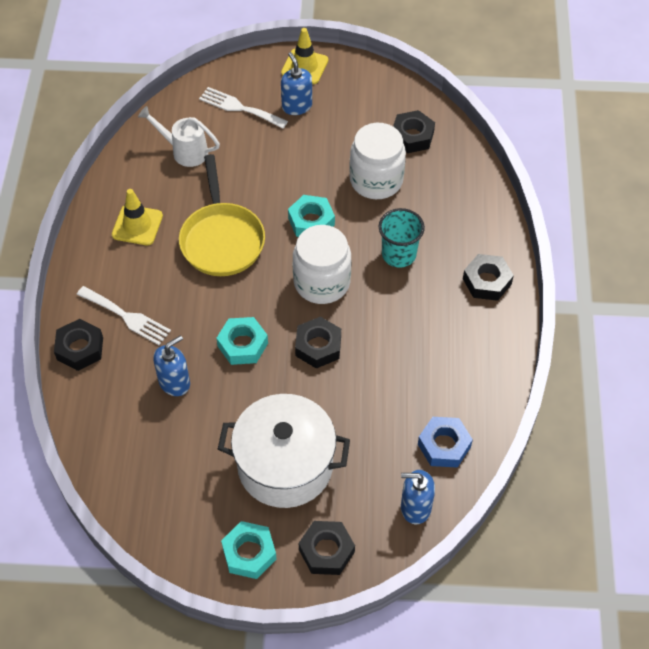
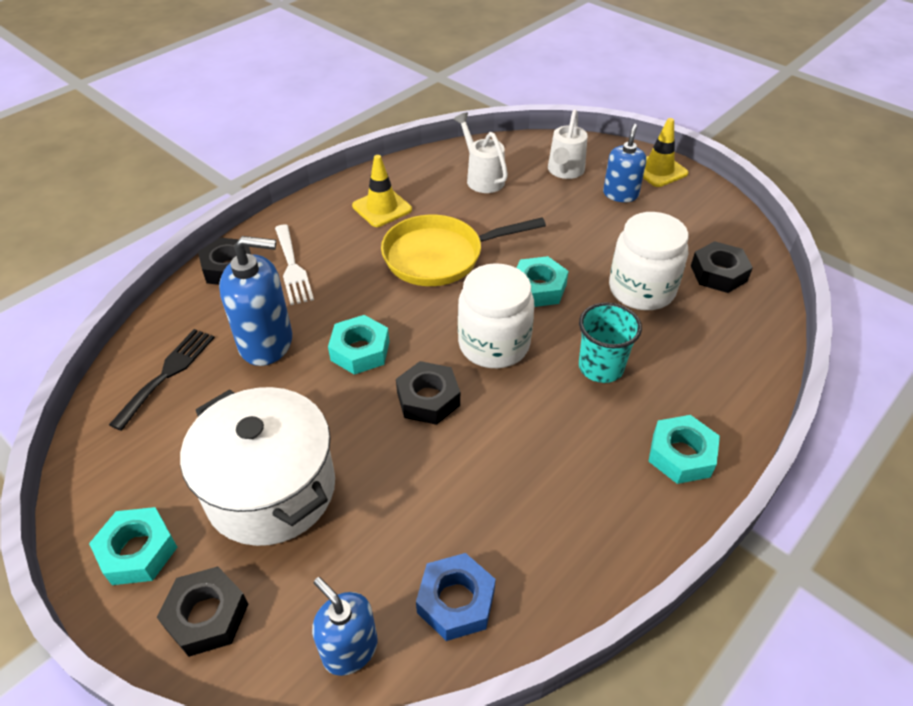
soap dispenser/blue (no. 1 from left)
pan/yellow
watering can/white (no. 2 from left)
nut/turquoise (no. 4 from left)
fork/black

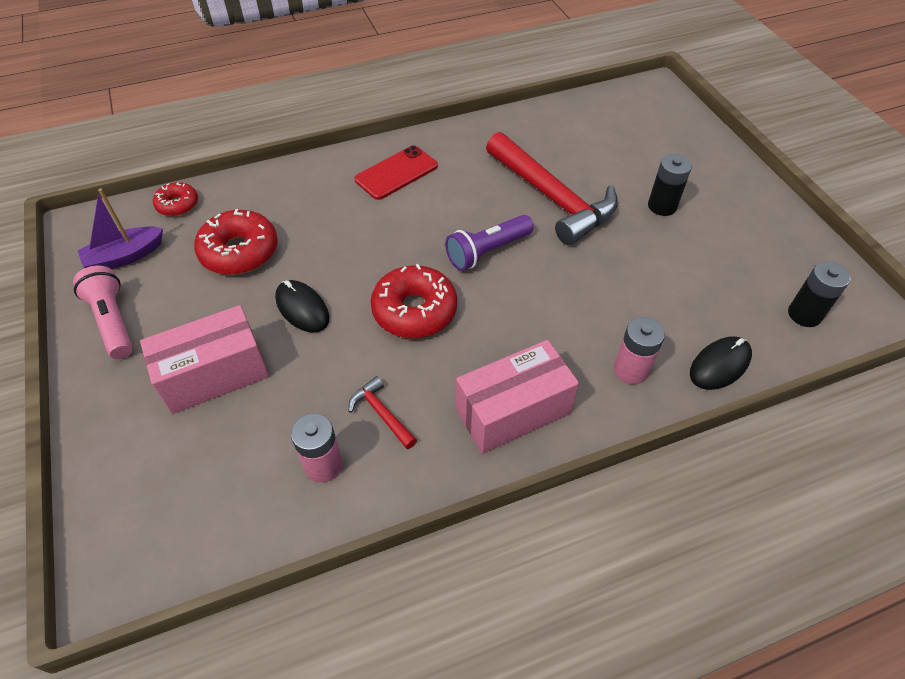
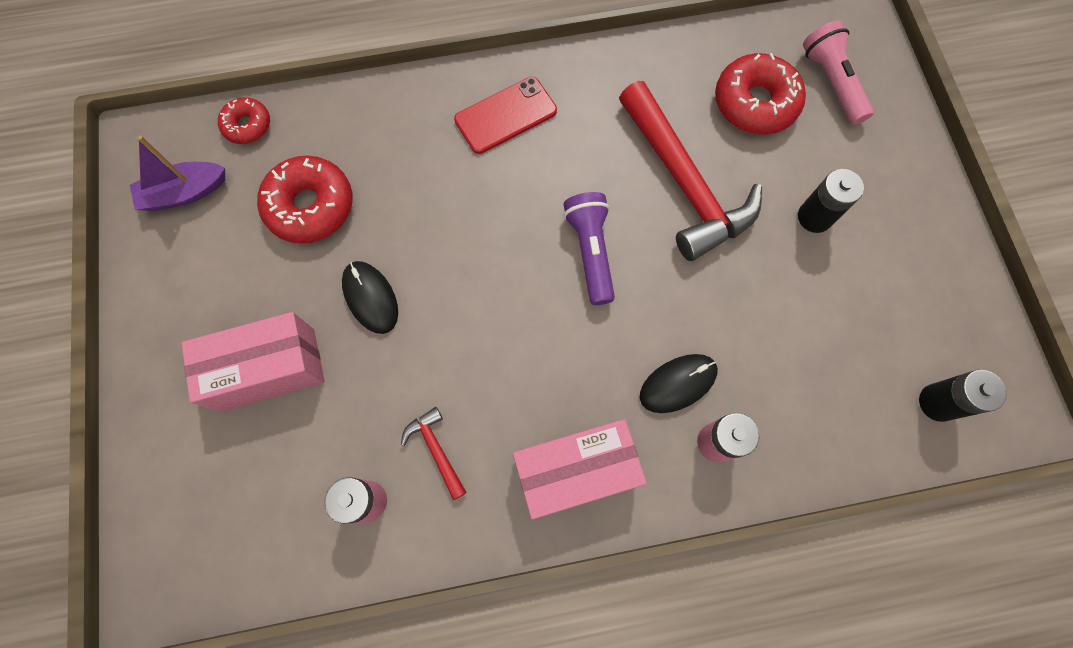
flashlight/pink
donut/red (no. 3 from left)
flashlight/purple
mouse/black (no. 2 from left)

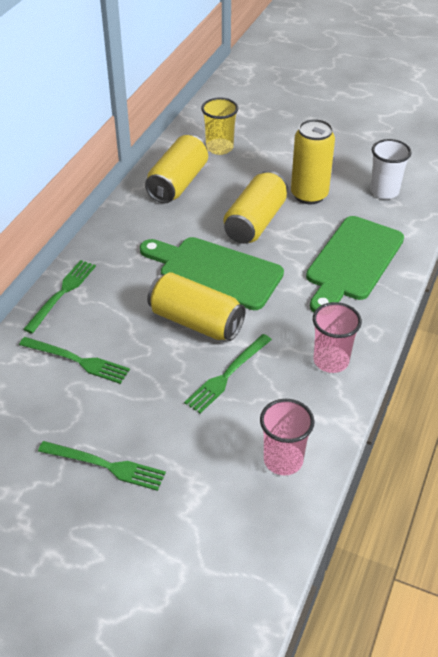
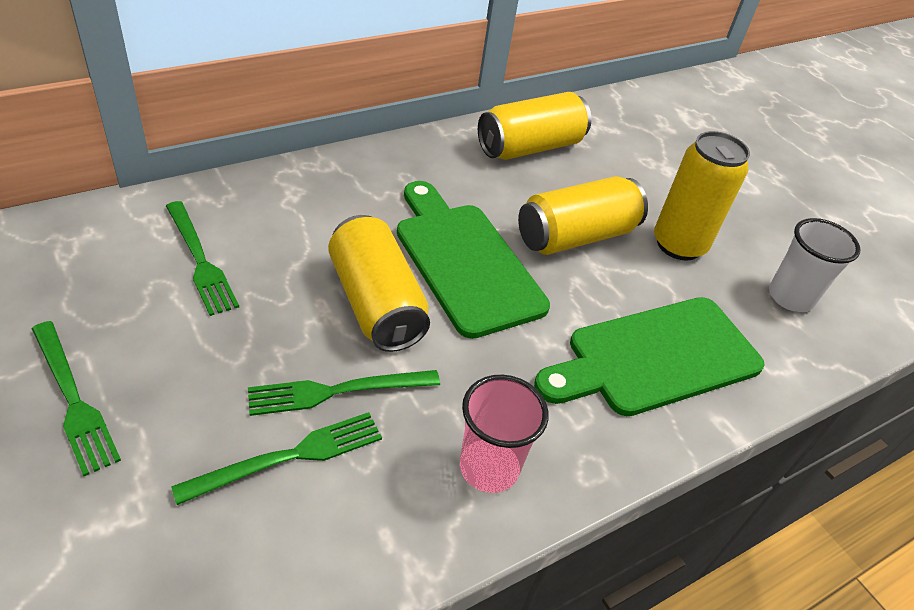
fork/green (no. 3 from left)
cup/yellow
cup/pink (no. 1 from left in the first image)

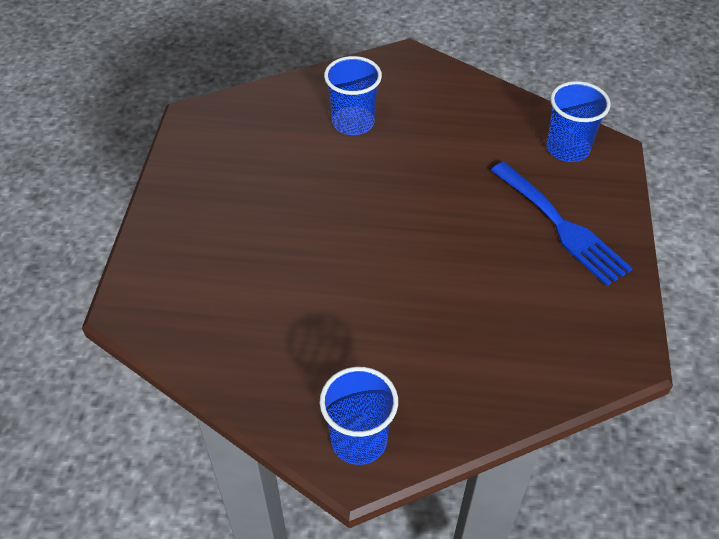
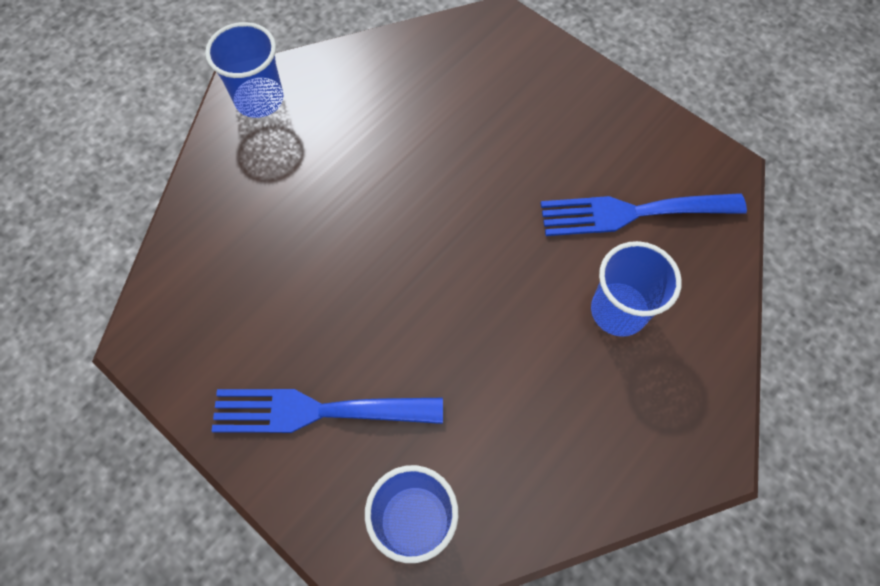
fork/blue (no. 2 from left)

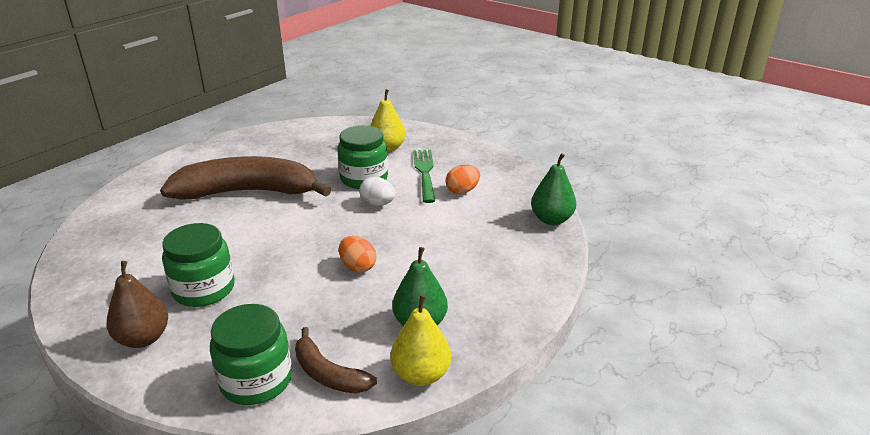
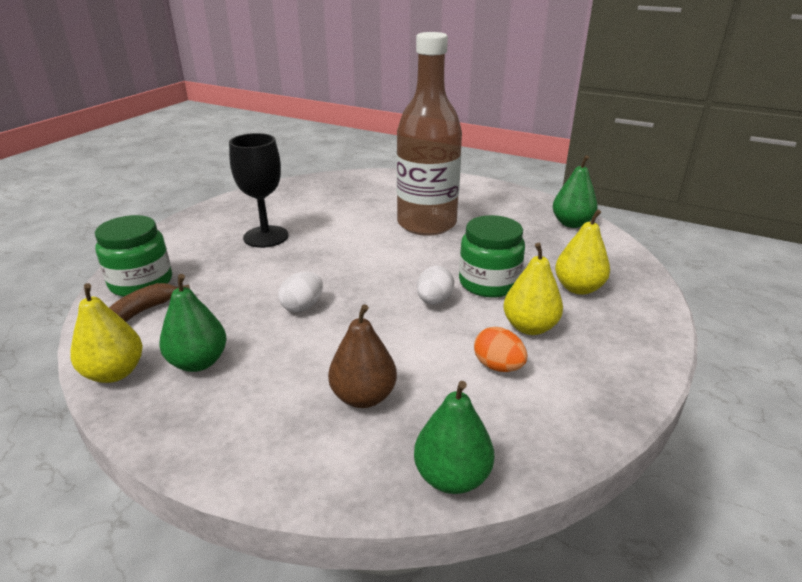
pear/brown
bottle/brown
goblet/black
egg/white (no. 1 from left)
pear/yellow (no. 2 from left)
pear/green (no. 3 from left)

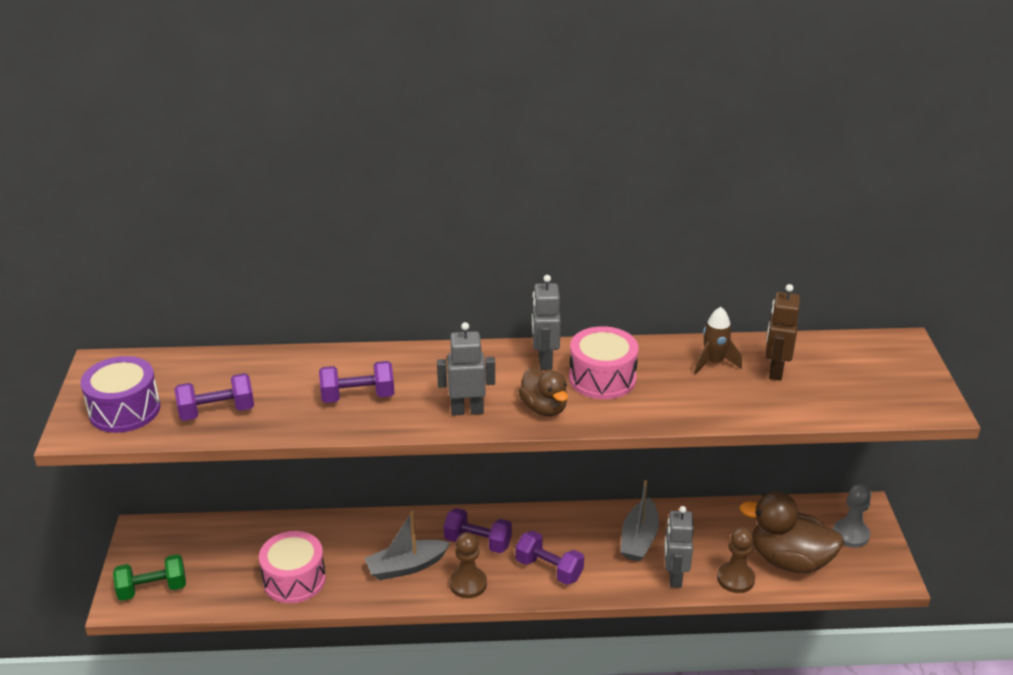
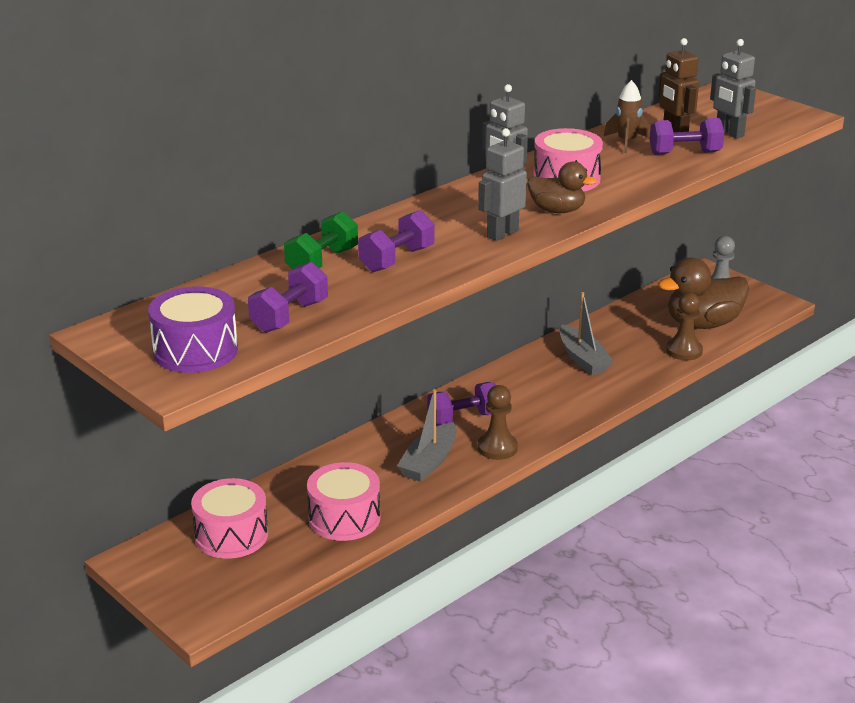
dumbbell/green
dumbbell/purple (no. 4 from left)
robot/grey (no. 3 from left)
drum/pink (no. 1 from left)

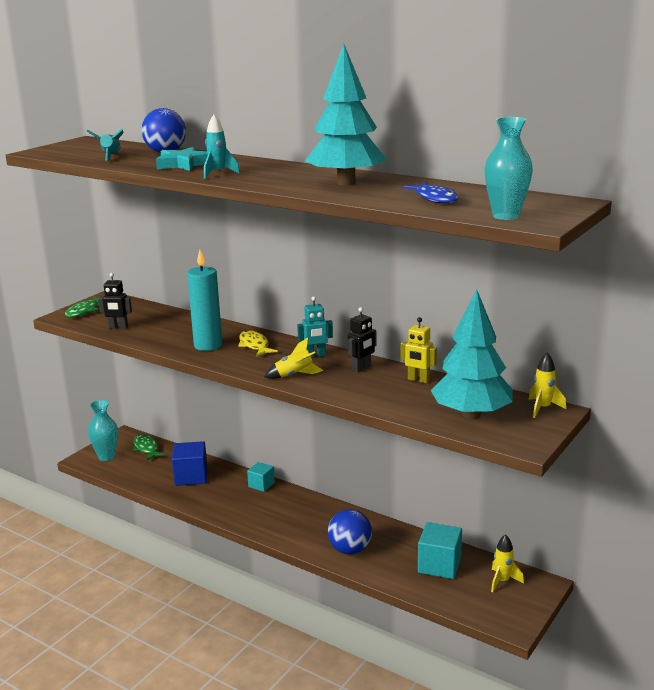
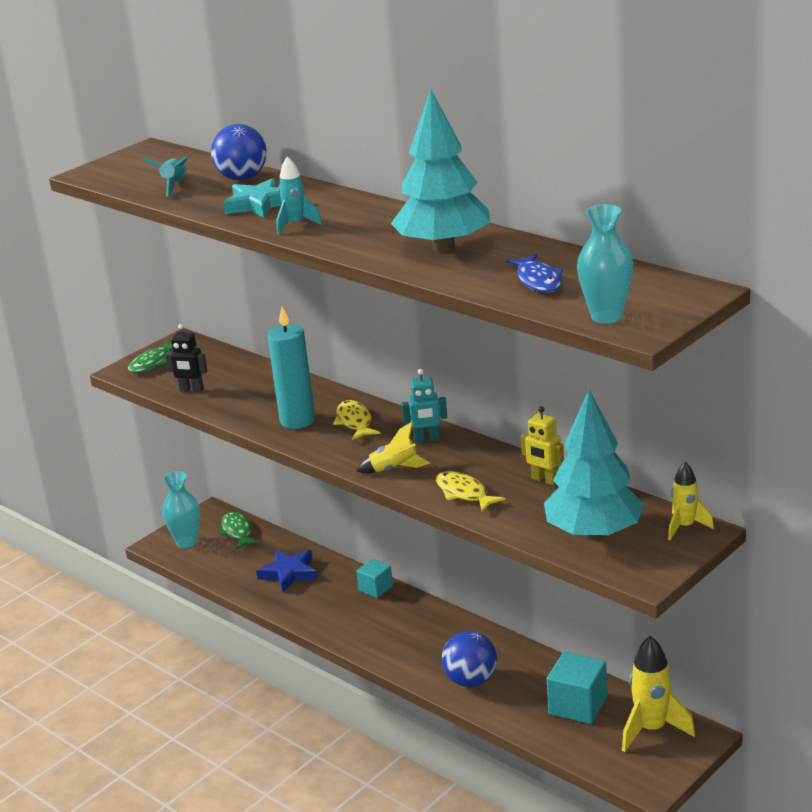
star/blue
robot/black (no. 2 from left in the first image)
rocket/yellow (no. 2 from left)
fish/yellow (no. 2 from left)

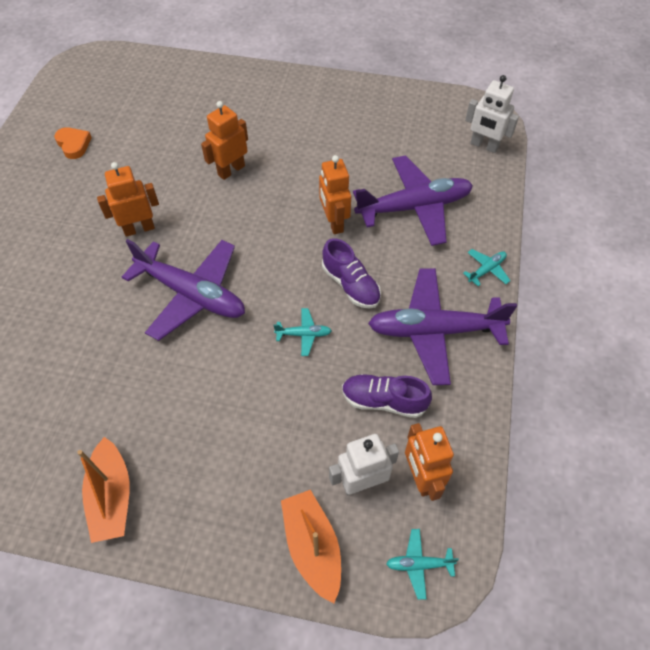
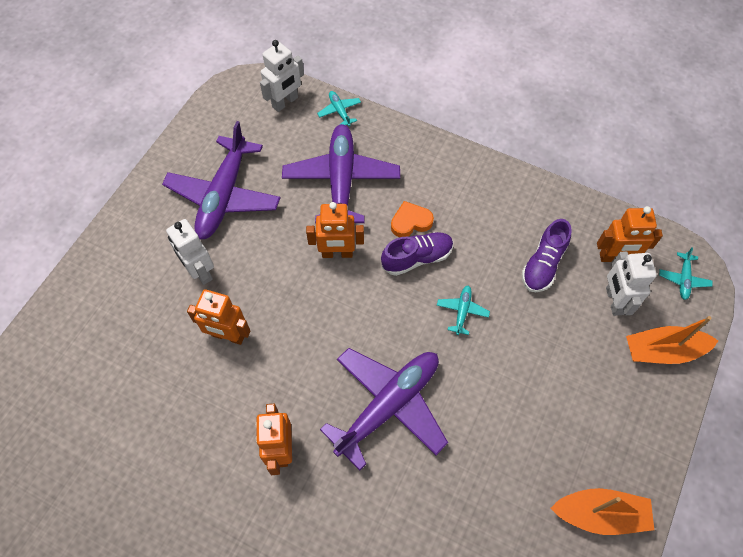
heart/orange
robot/orange (no. 1 from left)
plane/purple (no. 1 from left)
plane/turquoise (no. 1 from left)
robot/white (no. 1 from left)

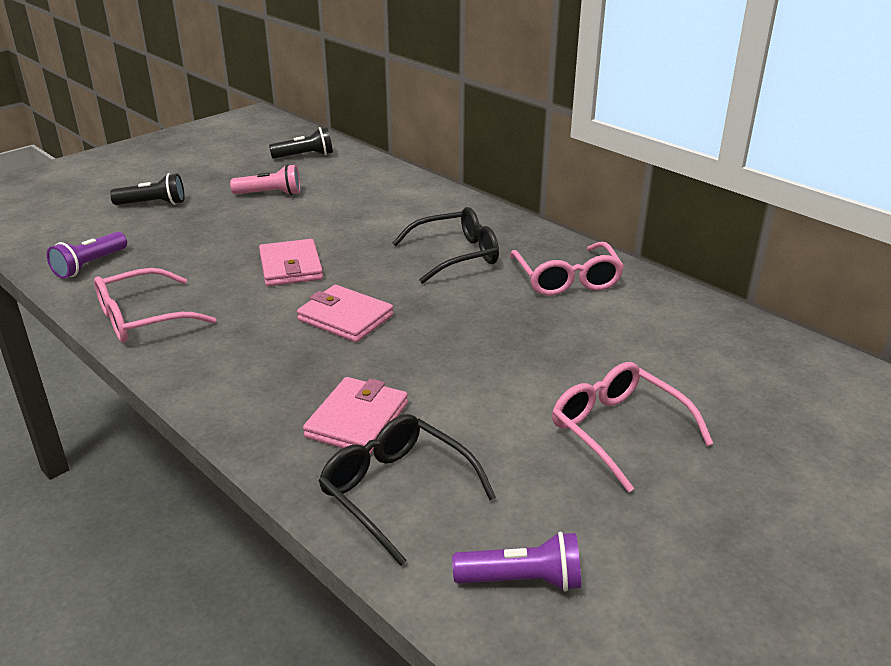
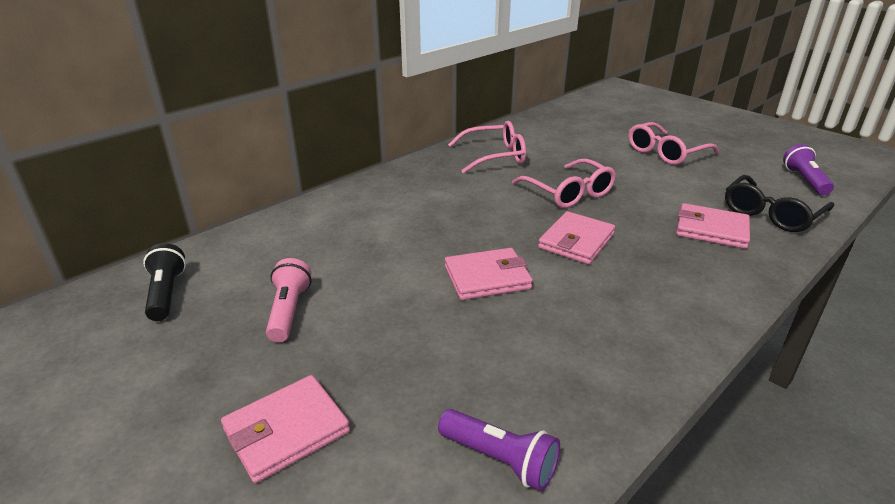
glasses/pink (no. 2 from left)
wallet/pink (no. 1 from left)
glasses/black (no. 2 from left in the first image)

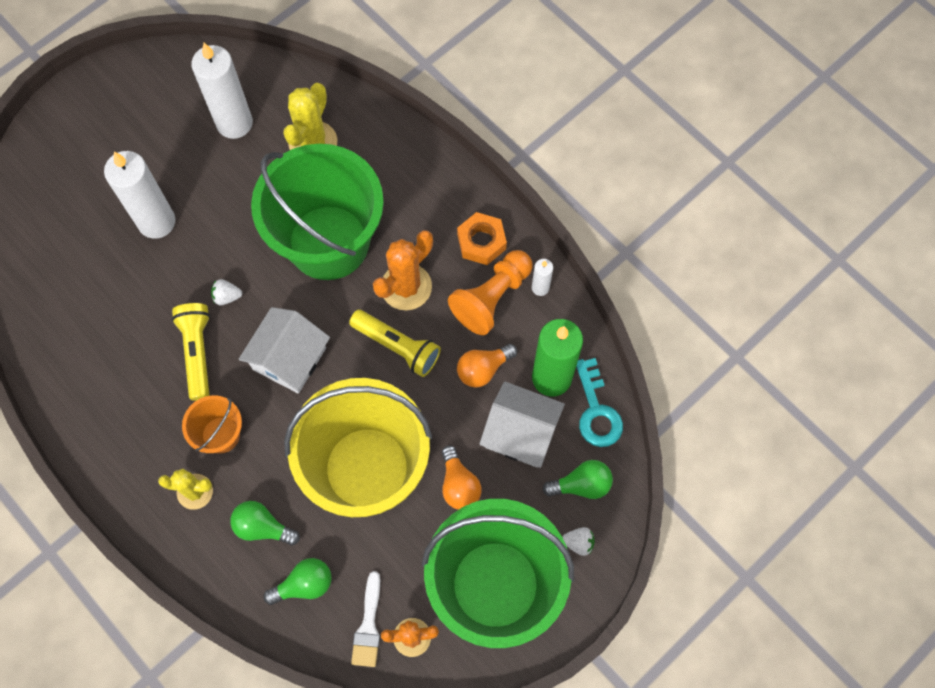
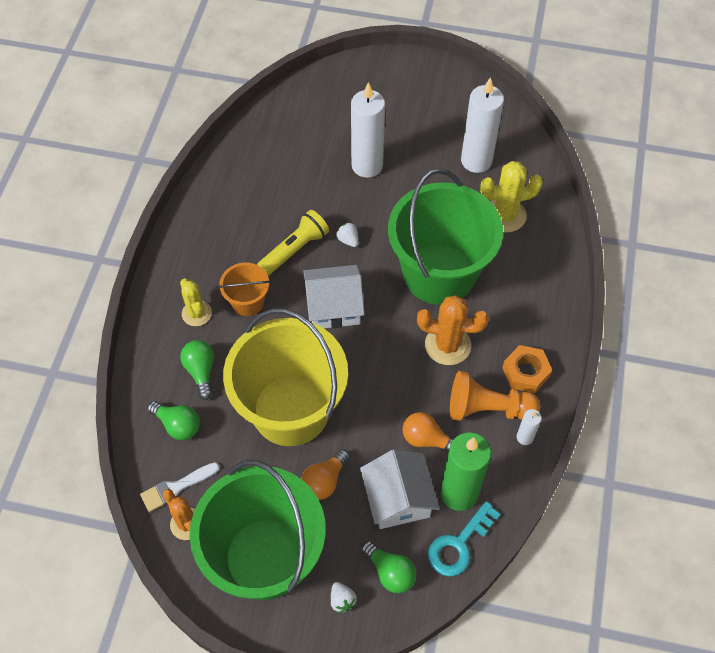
flashlight/yellow (no. 2 from left in the first image)

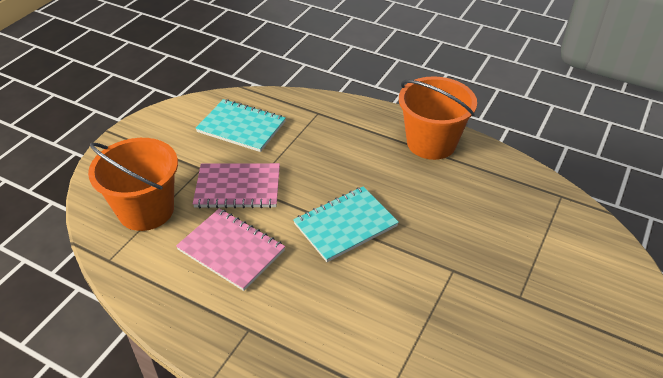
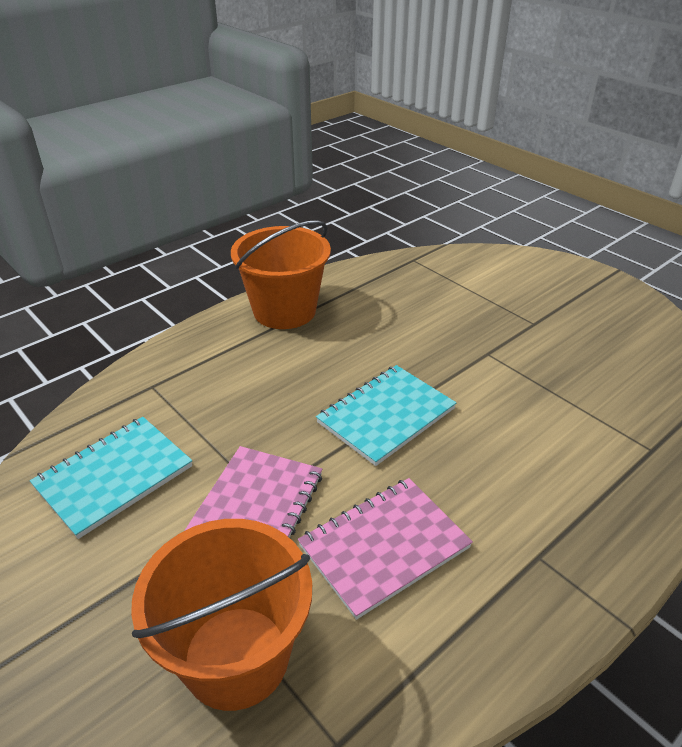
notebook/turquoise (no. 2 from left)

